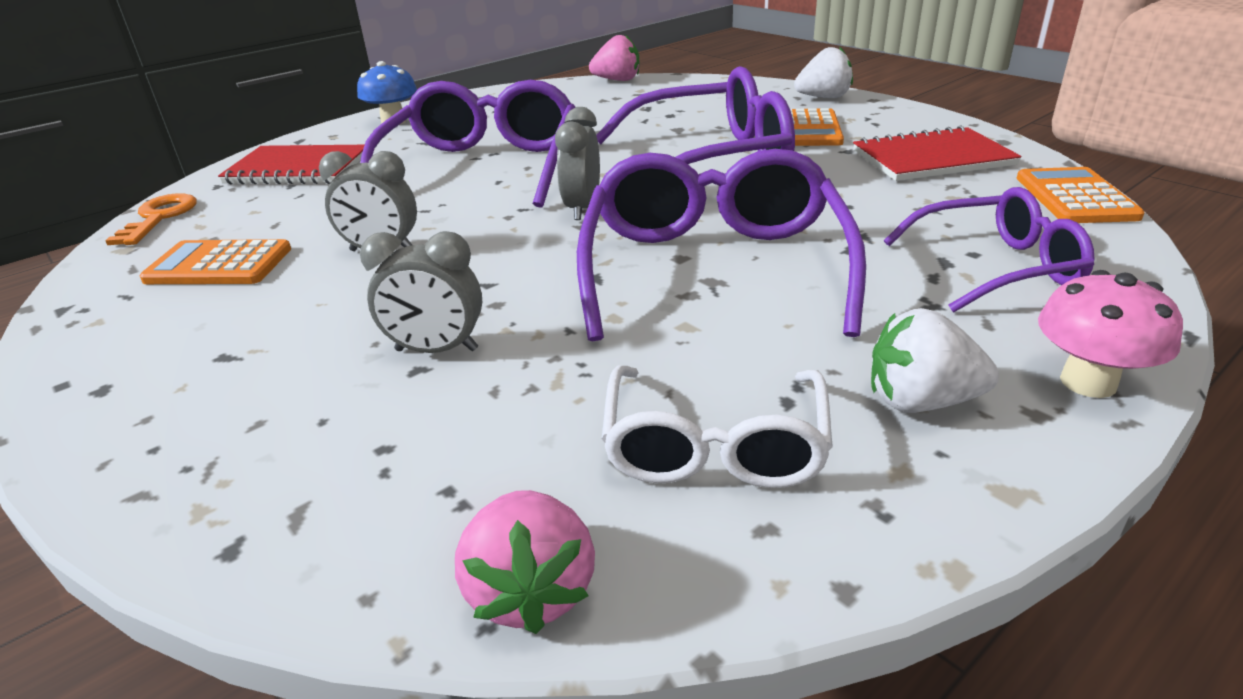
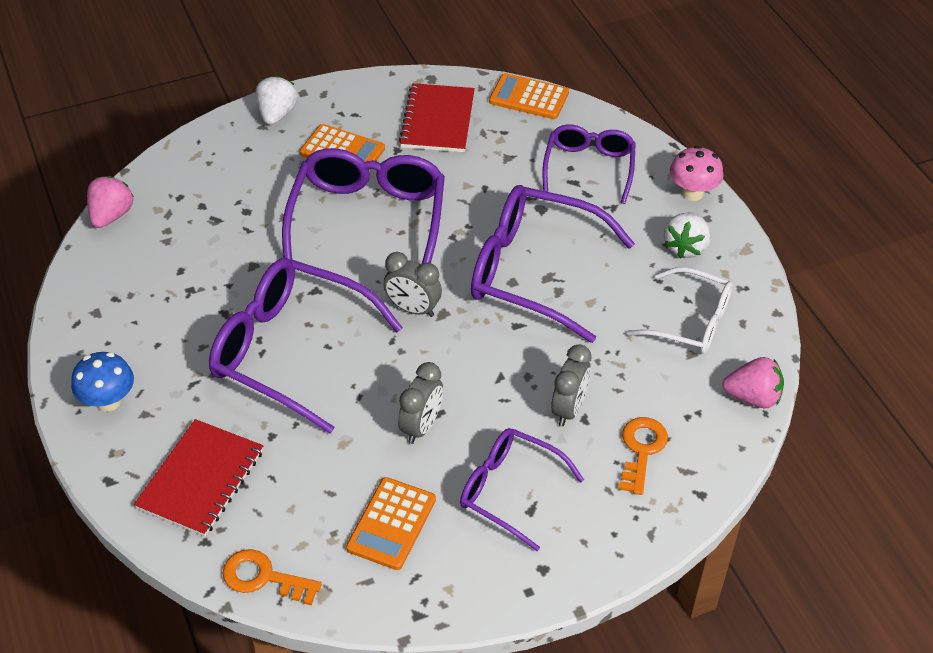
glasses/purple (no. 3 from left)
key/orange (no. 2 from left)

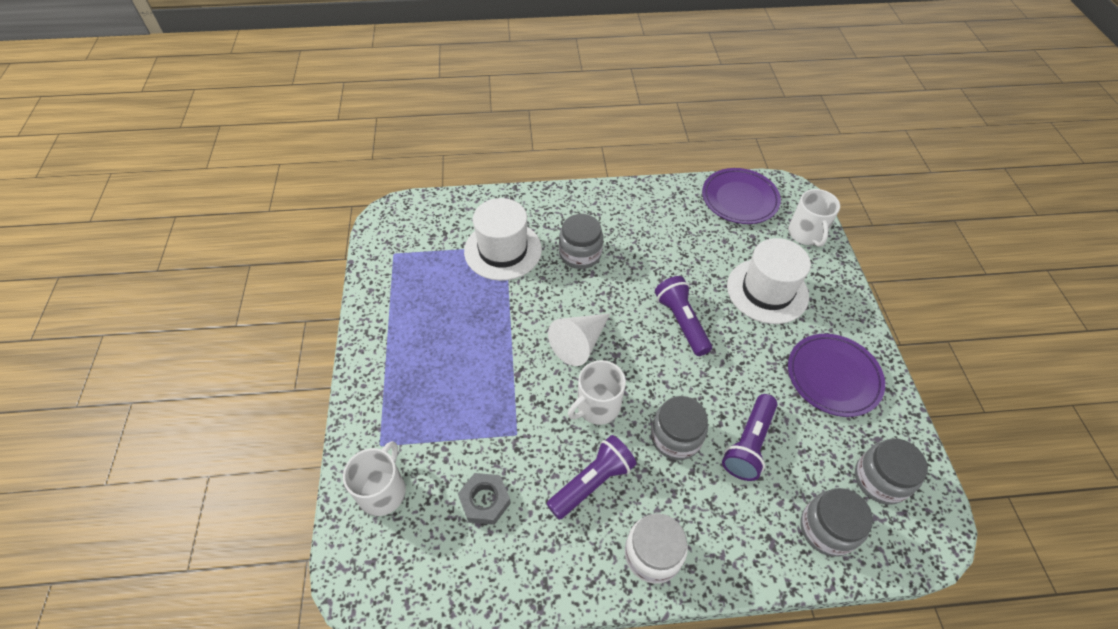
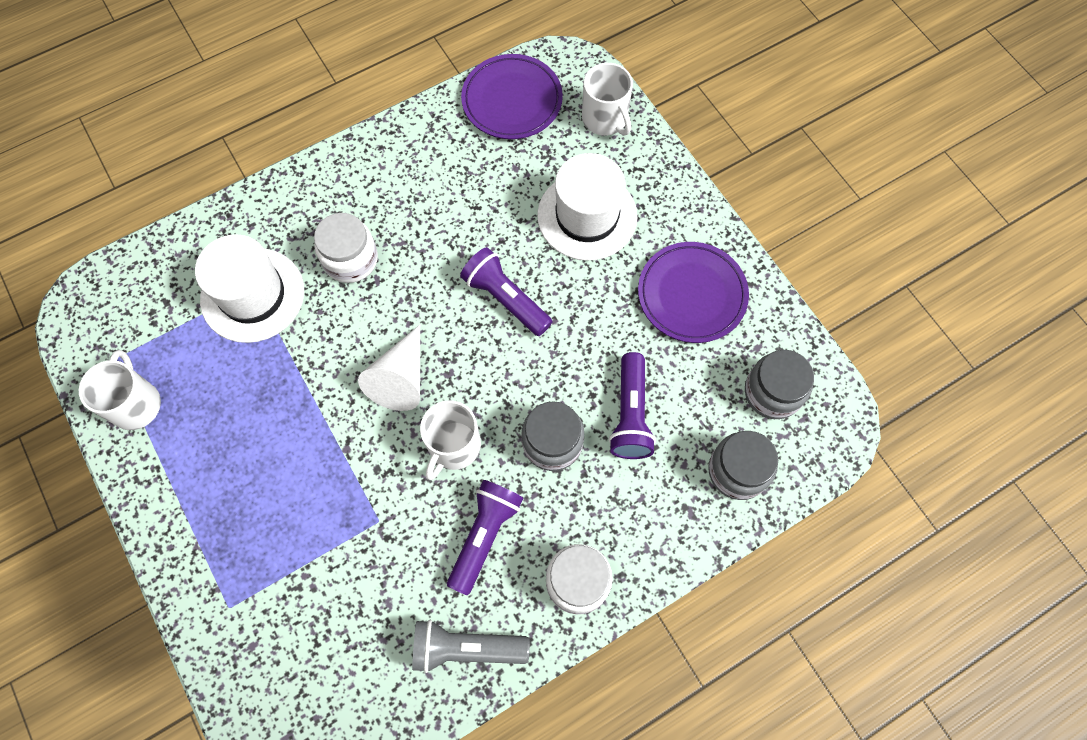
mug/white (no. 1 from left)
nut/grey
jar/white (no. 1 from left)
flashlight/grey

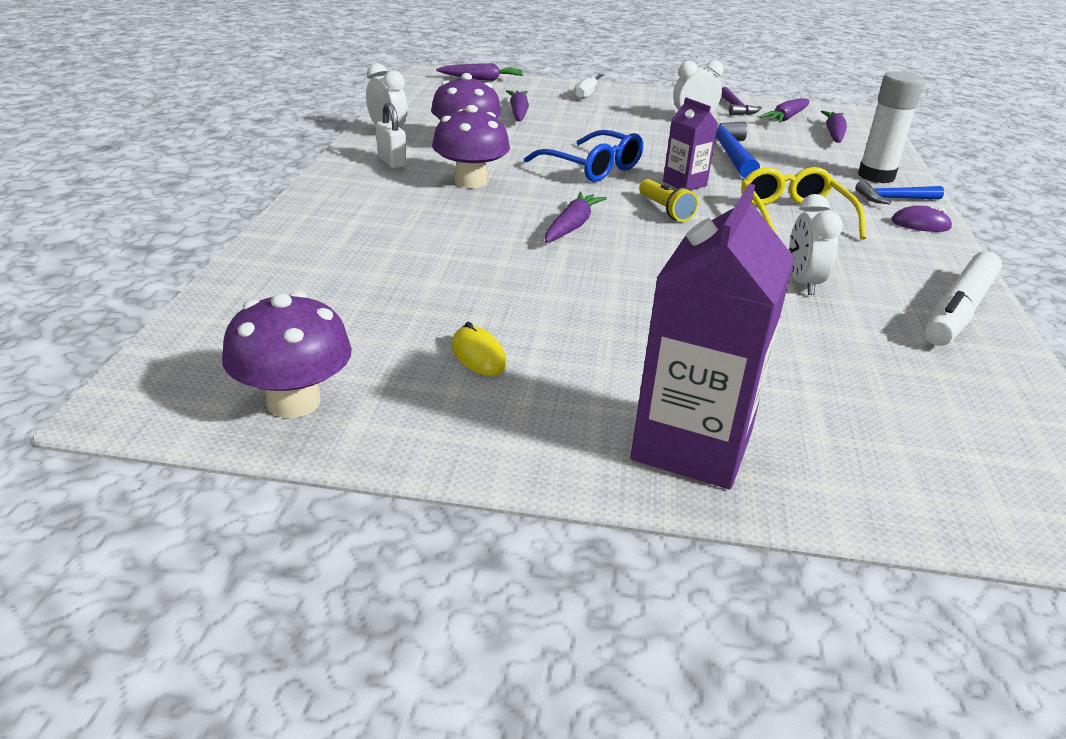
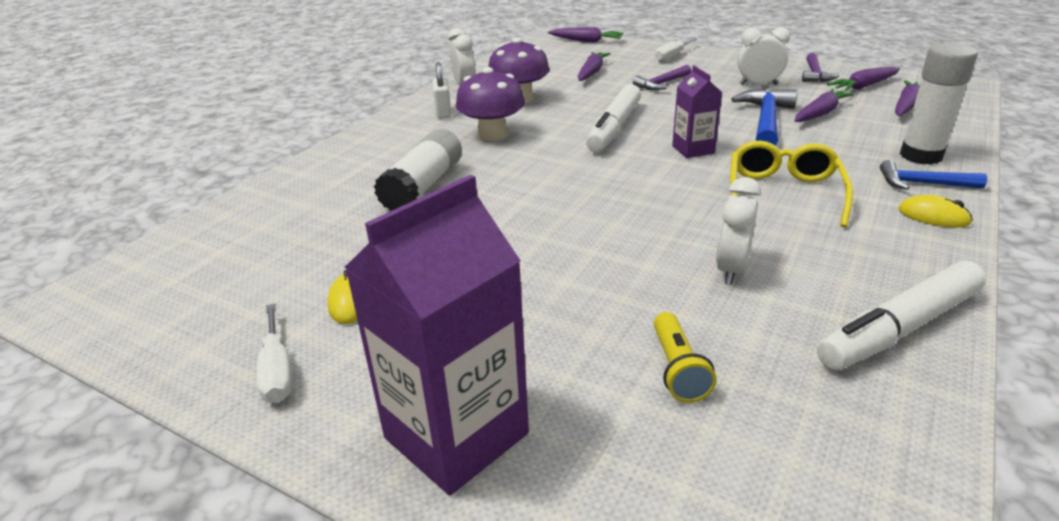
mushroom/purple (no. 1 from left in the first image)
marker/white (no. 1 from left)
carrot/purple (no. 3 from left)
flashlight/yellow
mouse/yellow (no. 2 from left)
screwdriver/white (no. 1 from left)
glue stick/white (no. 1 from left)
hammer/purple (no. 1 from left)

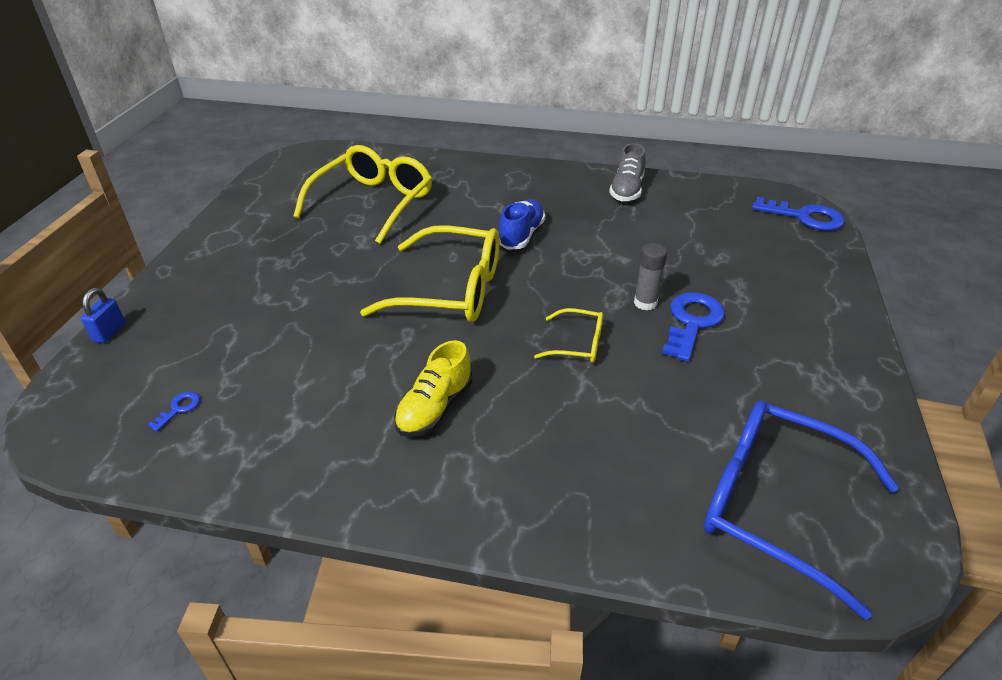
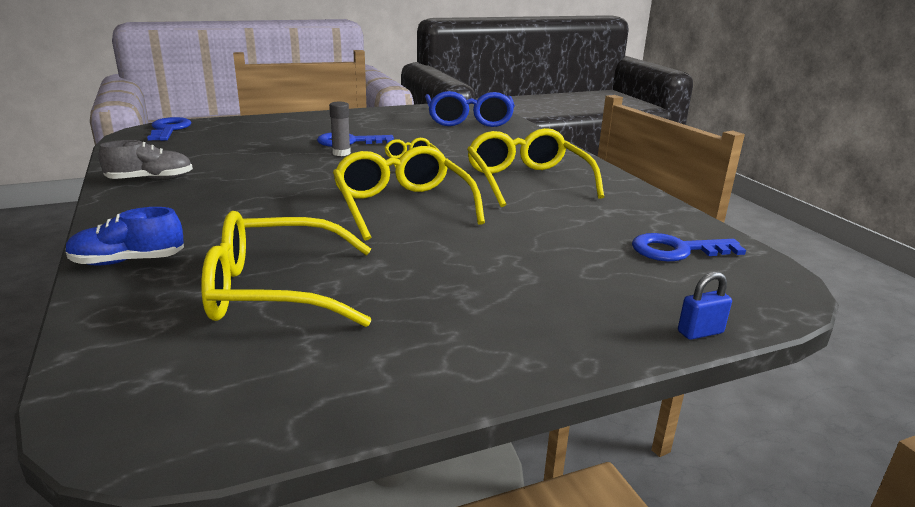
key/blue (no. 3 from left)
glasses/yellow (no. 4 from left)
shoe/blue

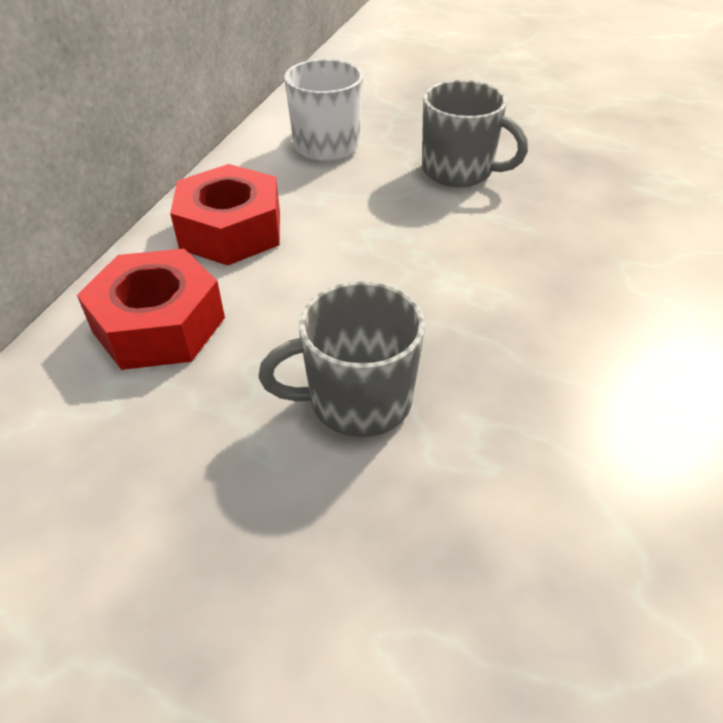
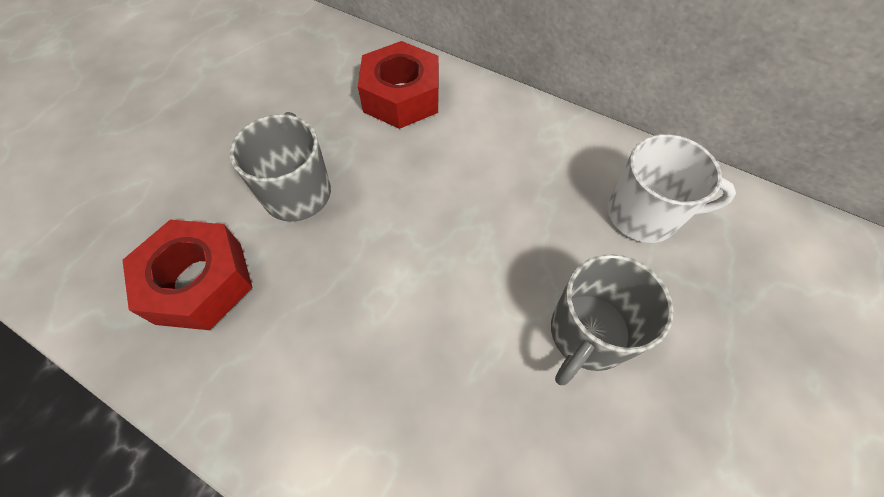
nut/red (no. 1 from left)

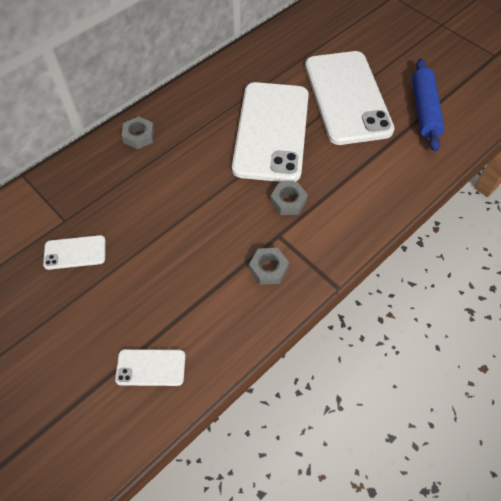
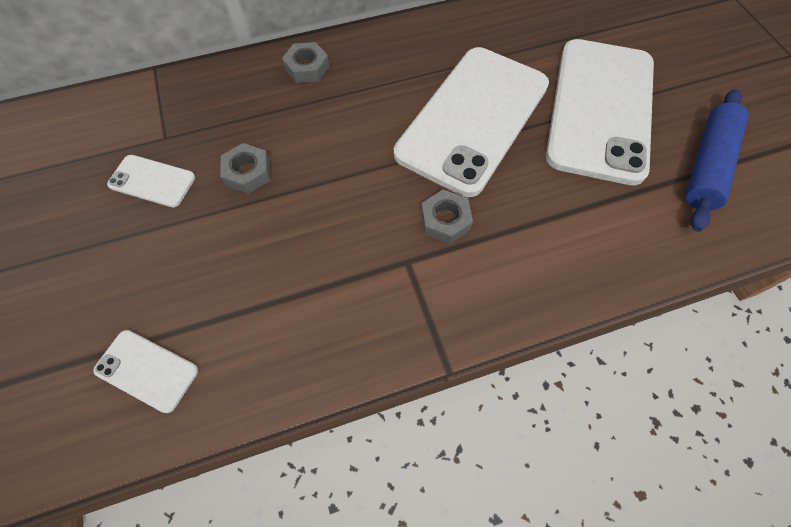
nut/grey (no. 1 from left)

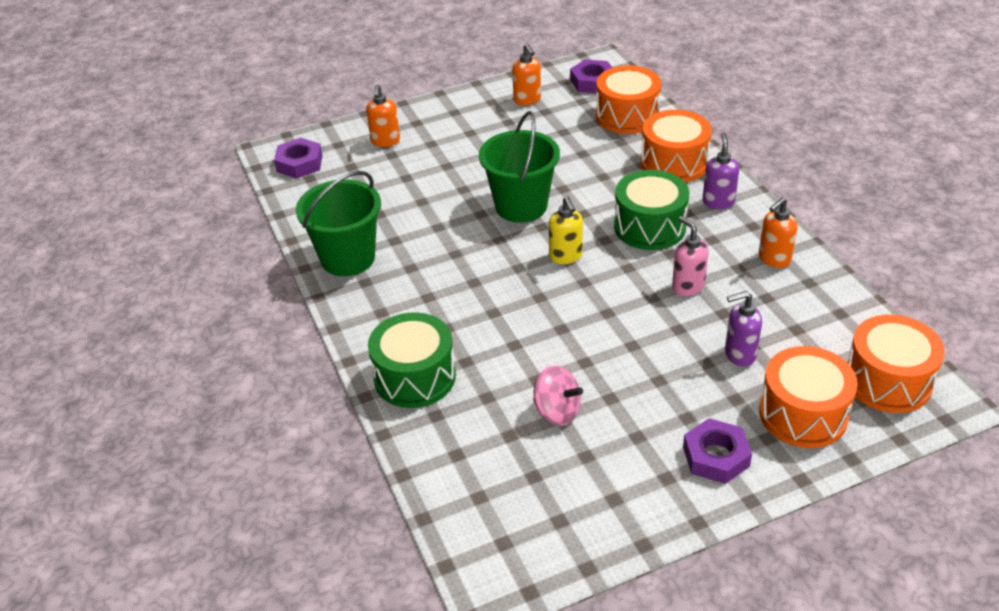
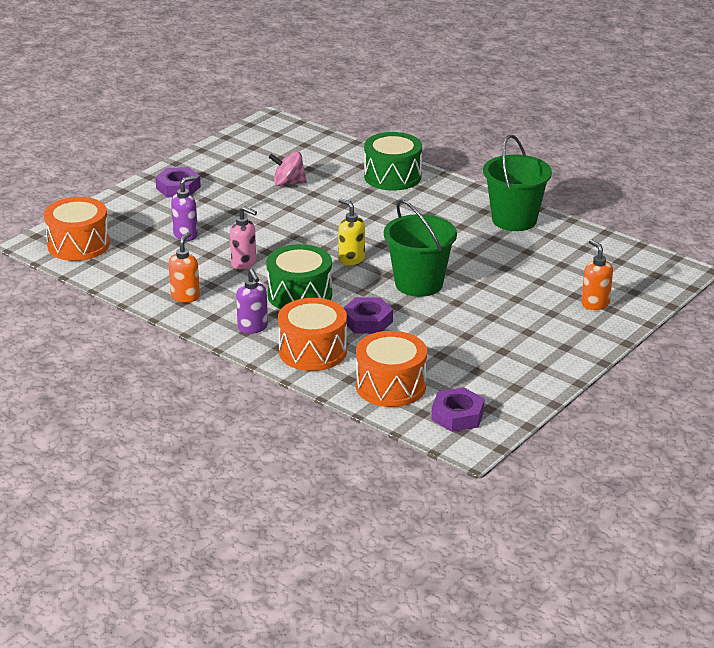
nut/purple (no. 2 from left)
soap dispenser/orange (no. 2 from left in the first image)
drum/orange (no. 3 from left in the first image)

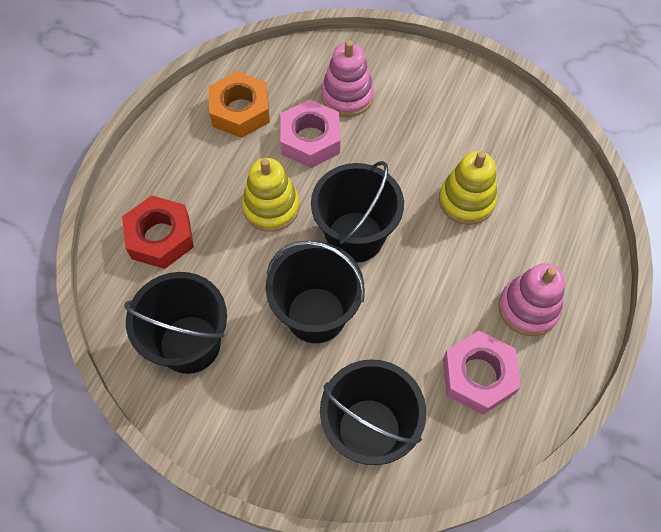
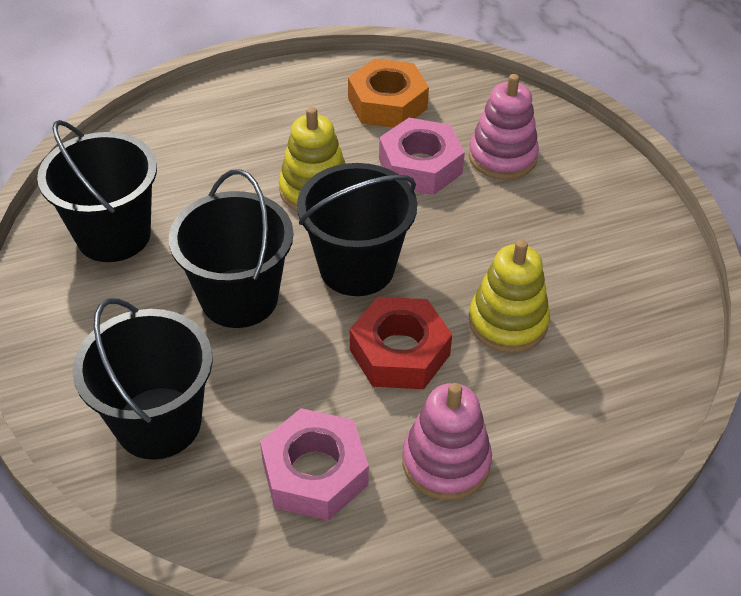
nut/red

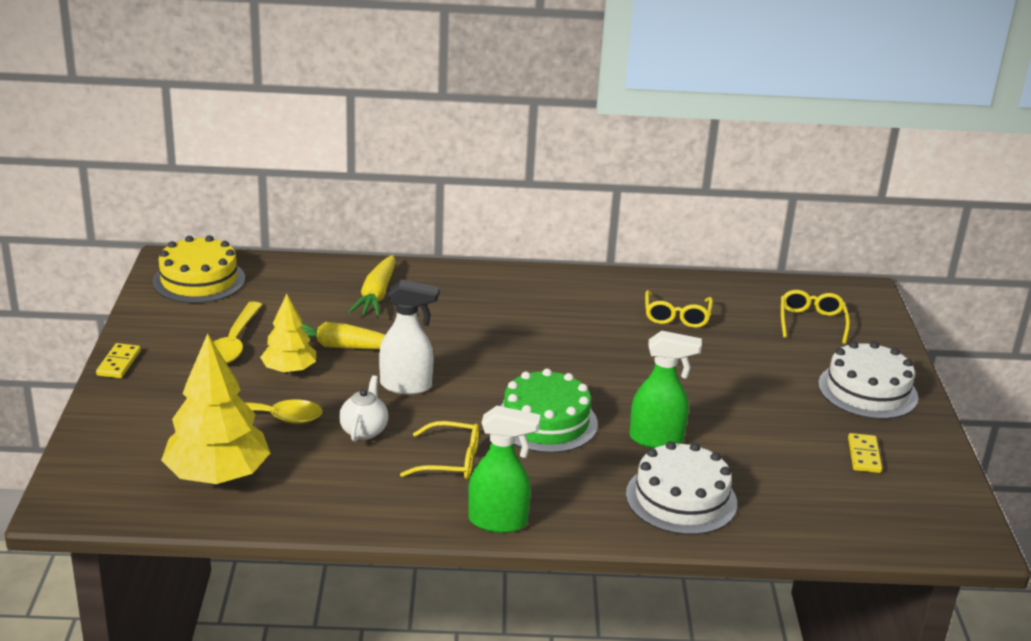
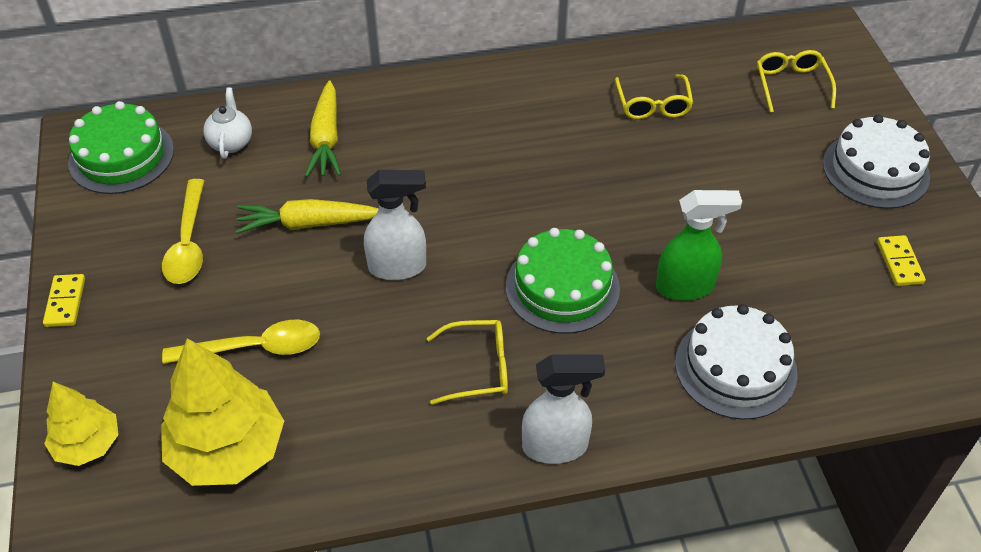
cake/green (no. 1 from left)
tree/yellow (no. 1 from left)
teapot/white
spray bottle/white (no. 2 from left)

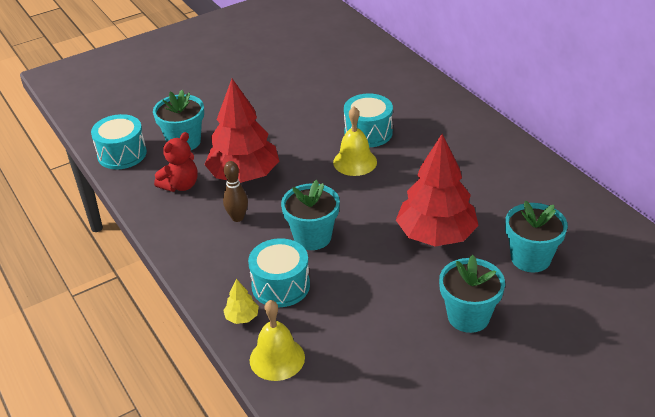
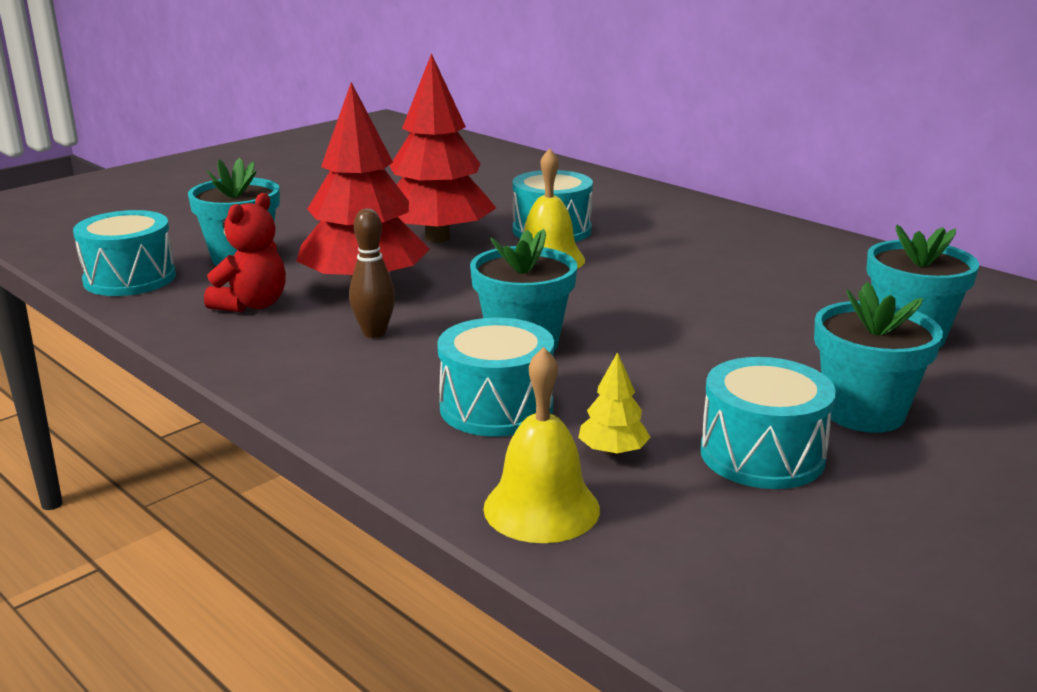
tree/yellow
tree/red (no. 2 from left)
drum/turquoise (no. 4 from left)

